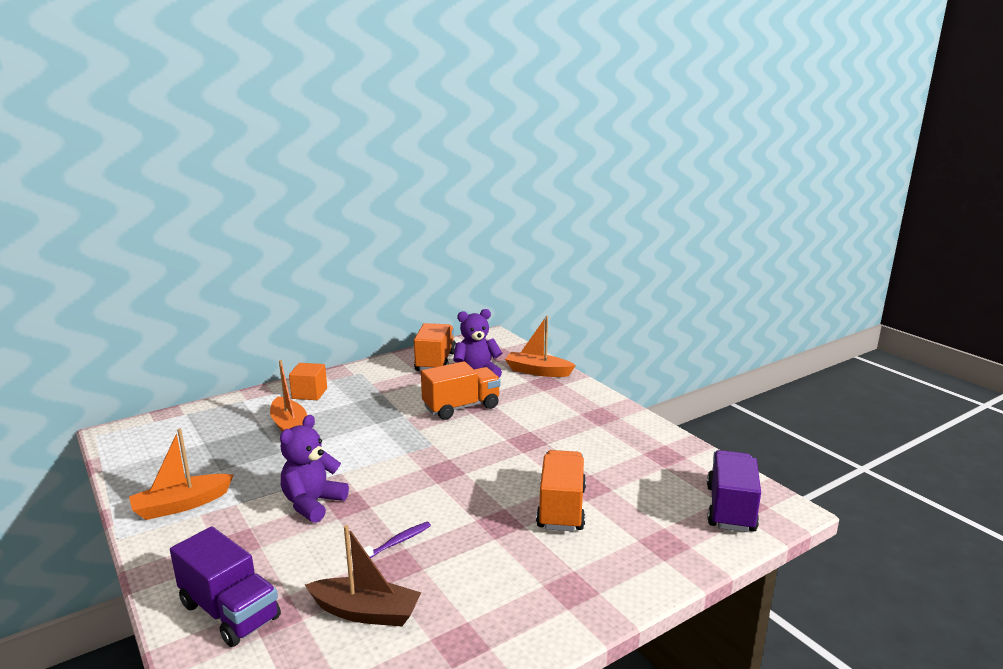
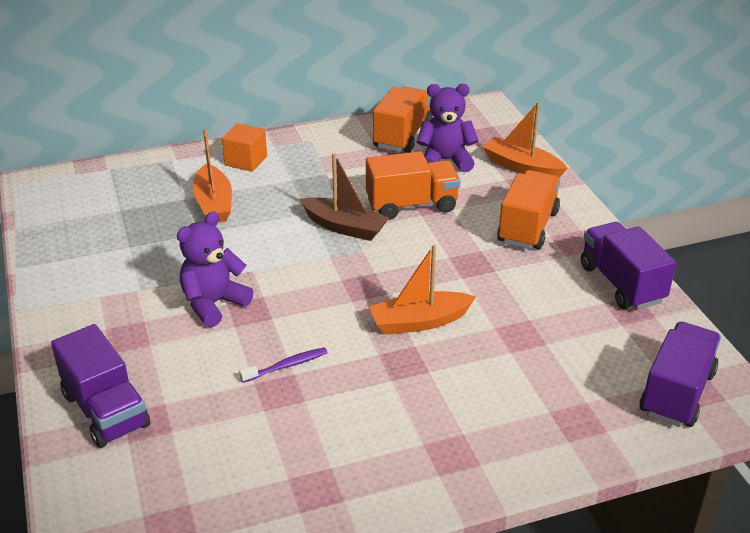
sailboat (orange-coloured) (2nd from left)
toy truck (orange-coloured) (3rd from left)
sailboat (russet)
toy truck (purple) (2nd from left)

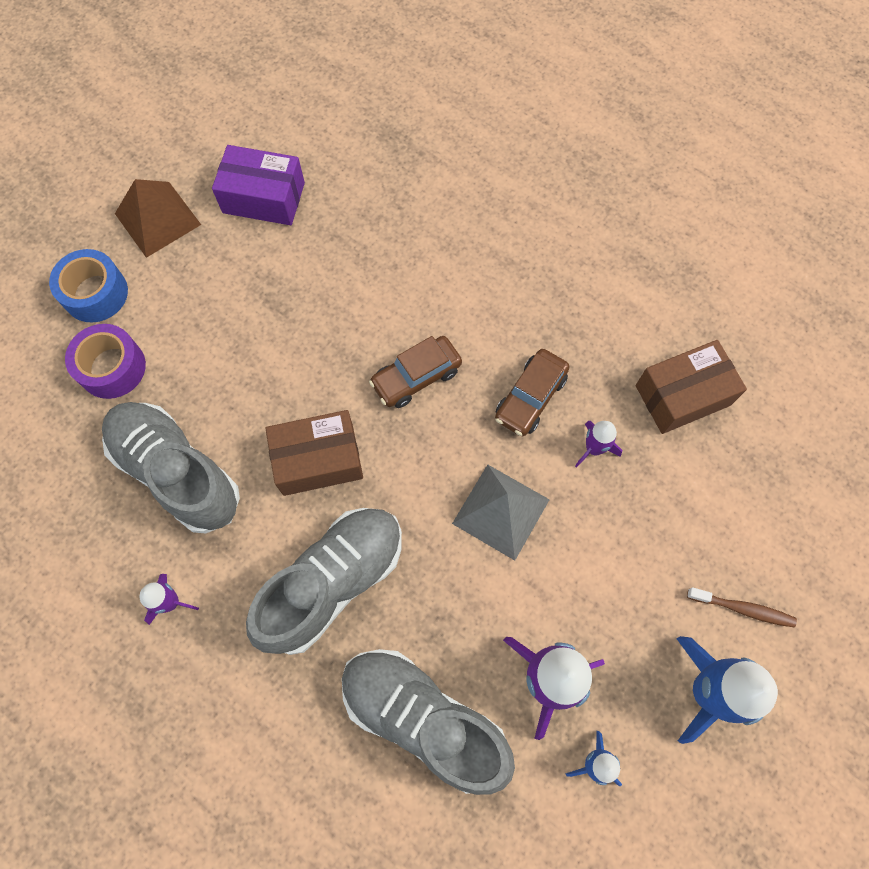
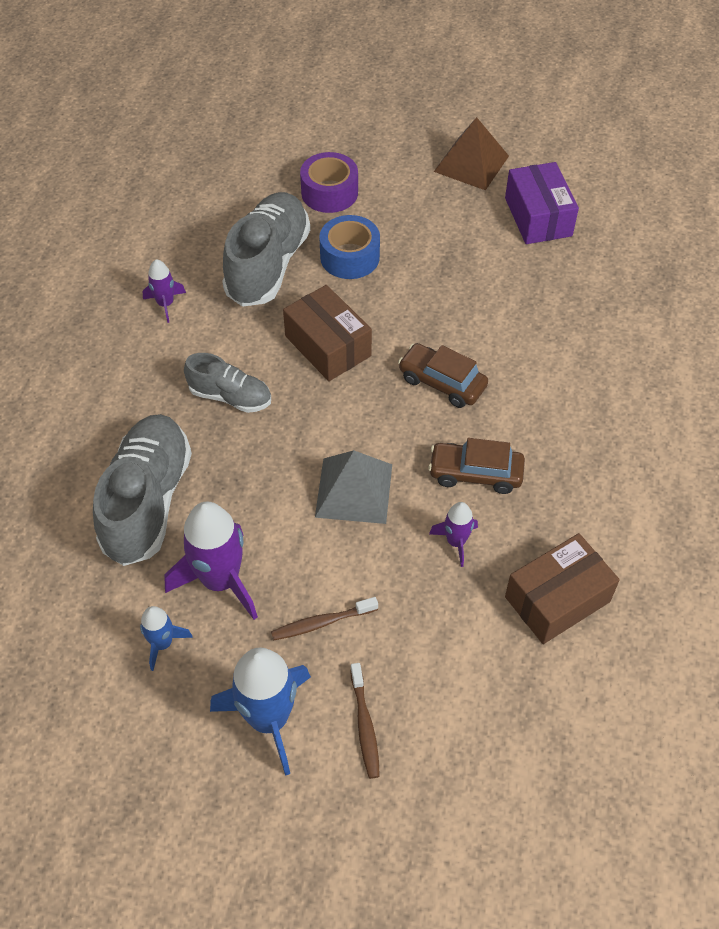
roll of tape (blue)
box (russet) (2nd from left)
shoe (gray) (2nd from left)
tooth brush (russet) (1st from left)

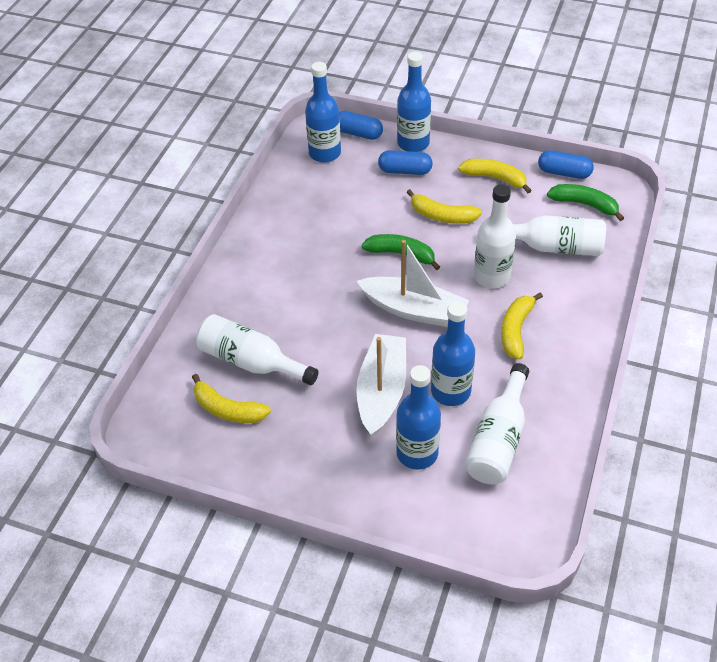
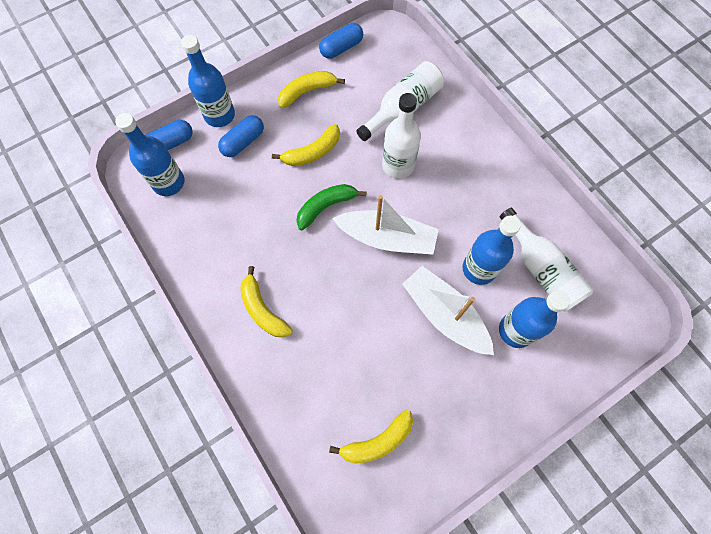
banana fruit (leaf-green) (2nd from left in the first image)
sailboat (white) (1st from left)
banana fruit (bright yellow) (1st from left)
bottle (white) (1st from left in the first image)

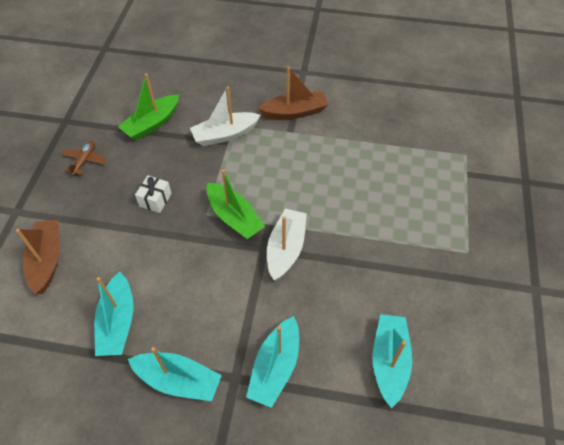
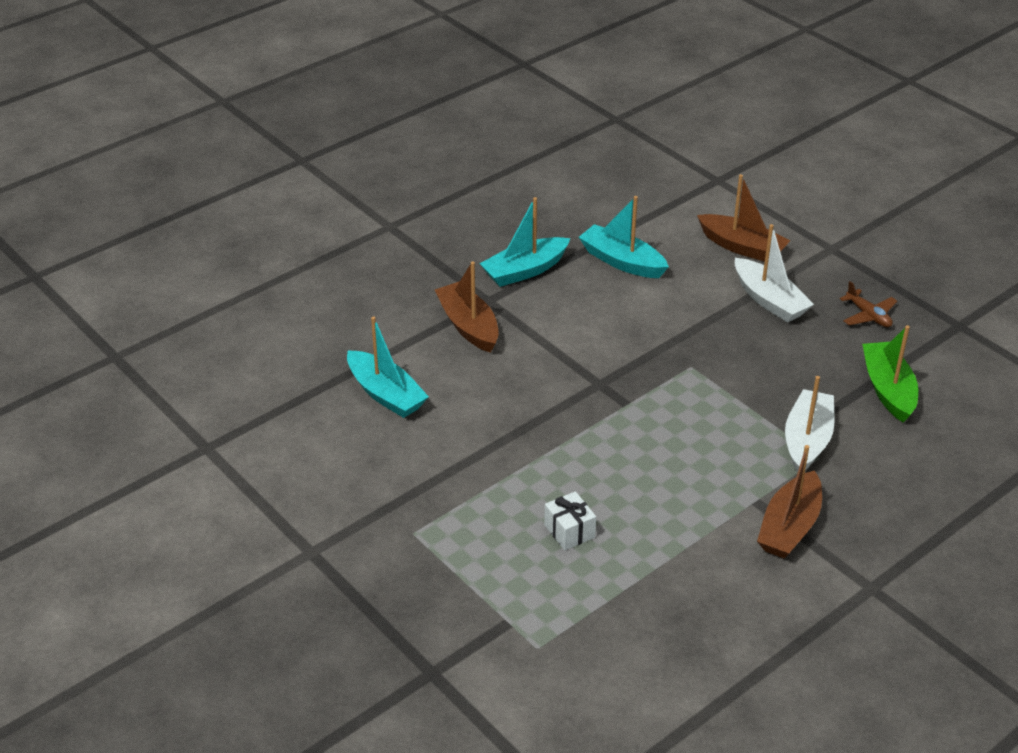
sailboat (leaf-green) (2nd from left in the first image)
present (white)
sailboat (white) (1st from left)
sailboat (russet) (1st from left)

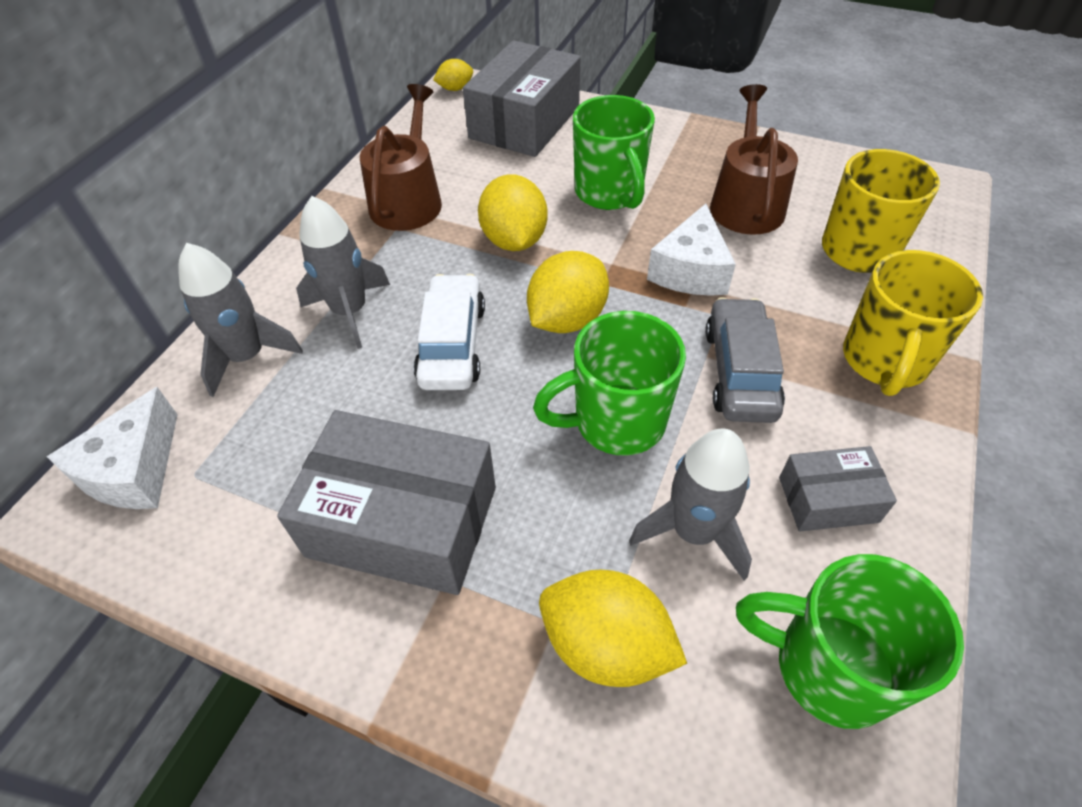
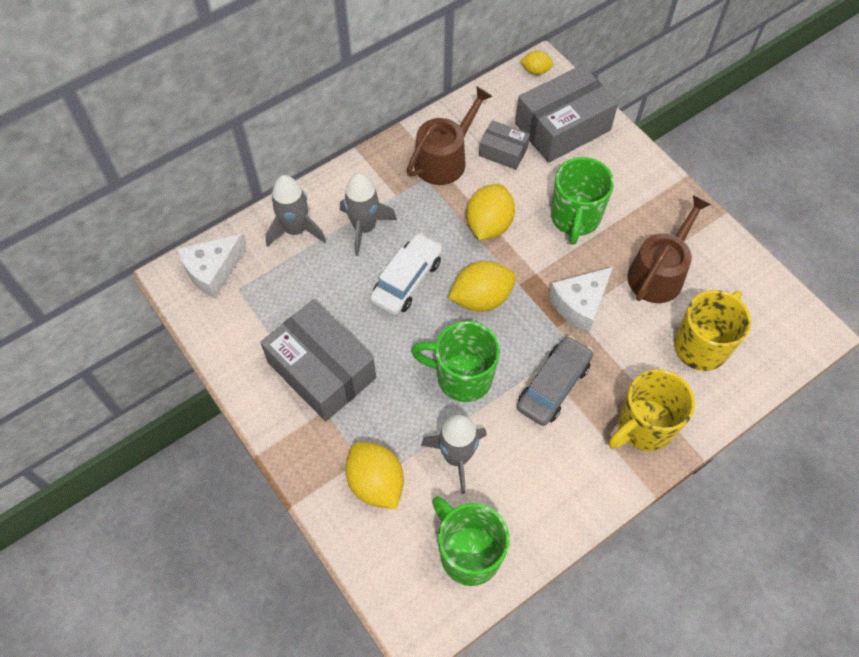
box (gray) (2nd from left)

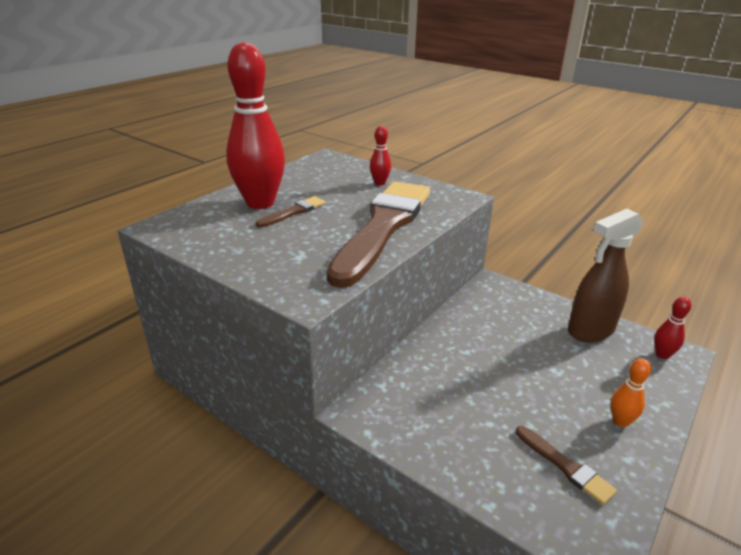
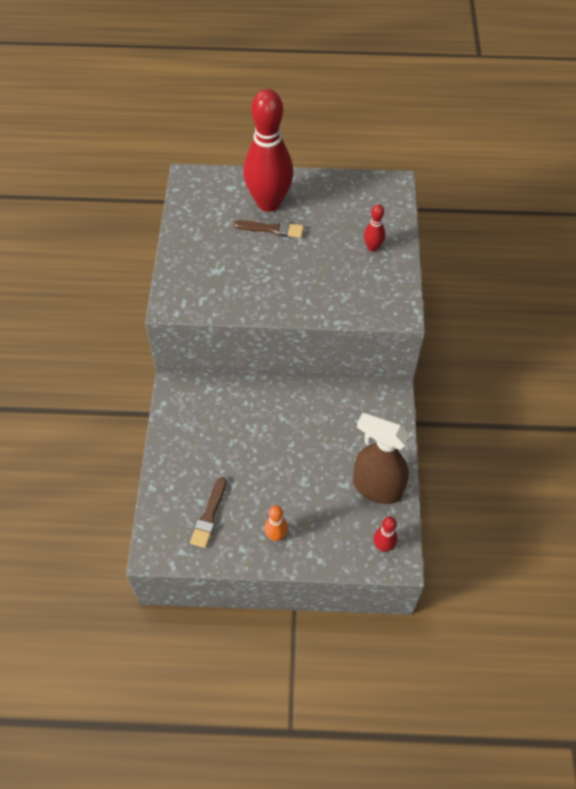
paintbrush (russet) (2nd from left in the first image)

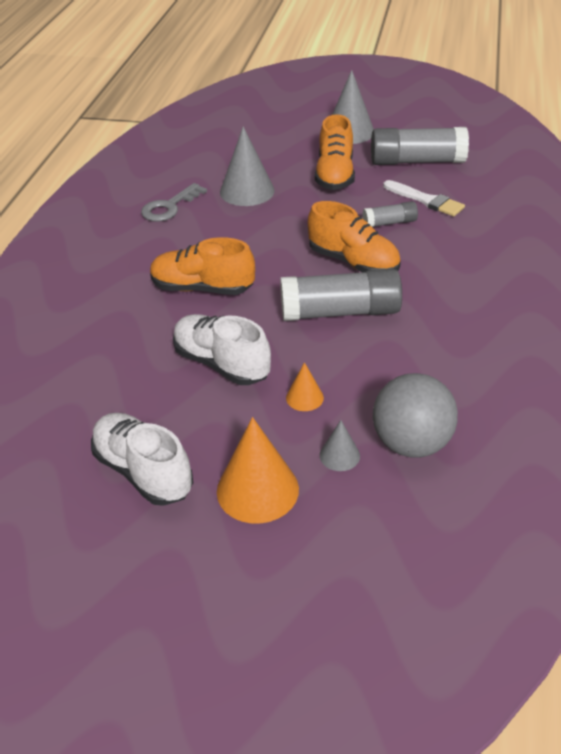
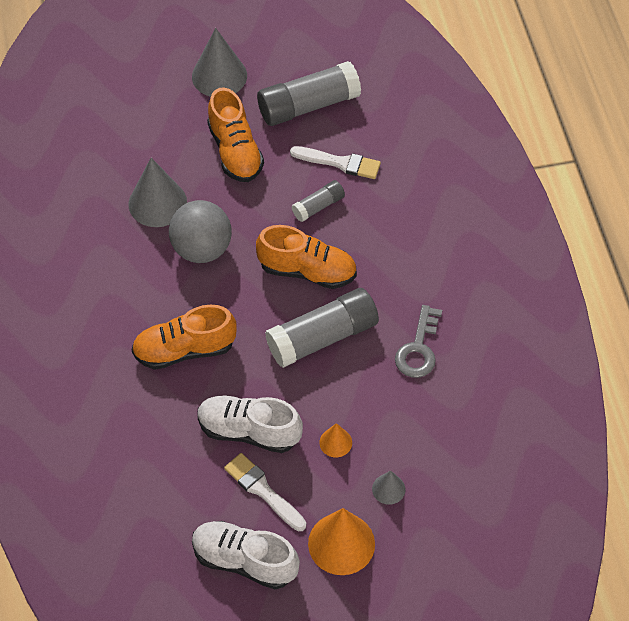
latchkey (gray)
ball (gray)
paintbrush (white) (1st from left)

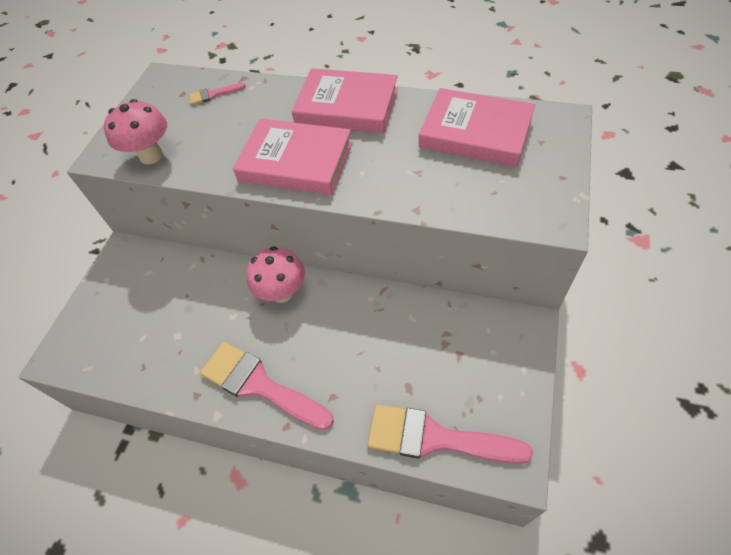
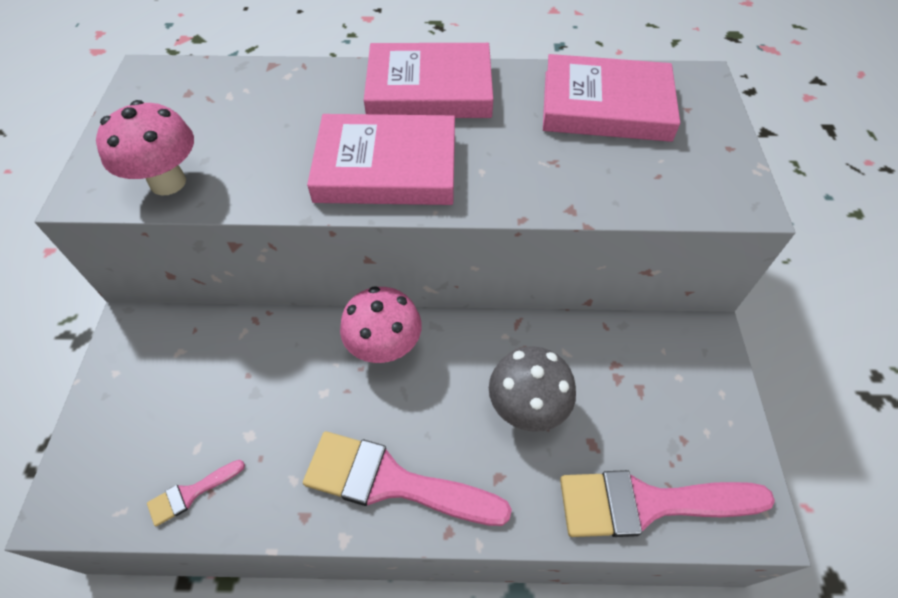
paintbrush (pink) (1st from left)
toadstool (gray)

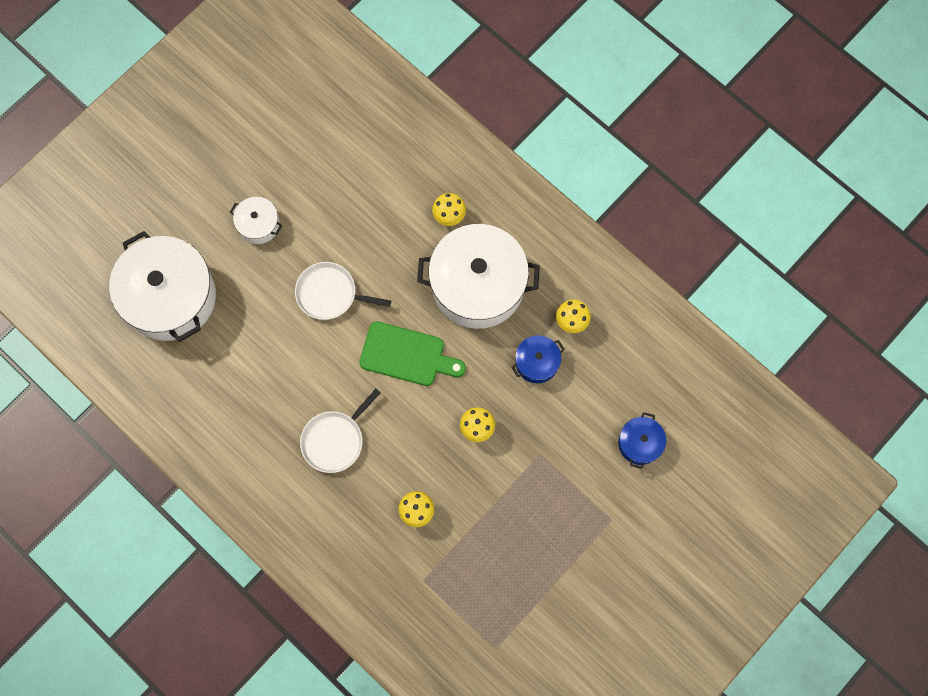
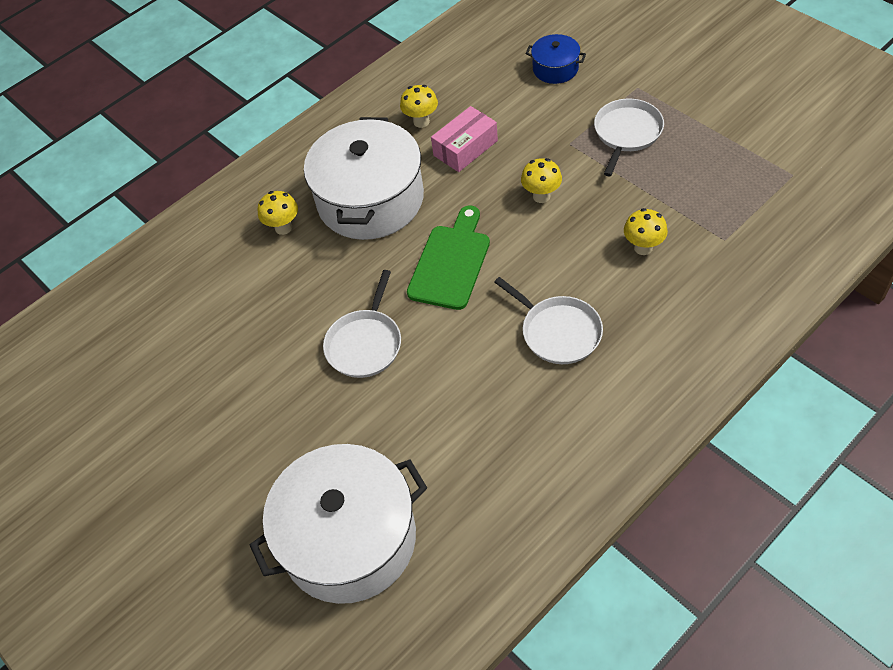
stockpot (white) (2nd from left in the first image)
box (pink)
pan (white) (3rd from left)

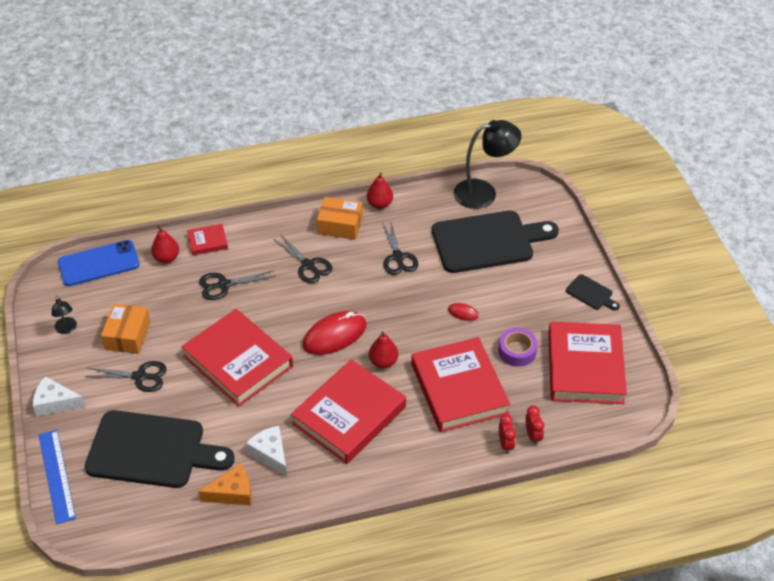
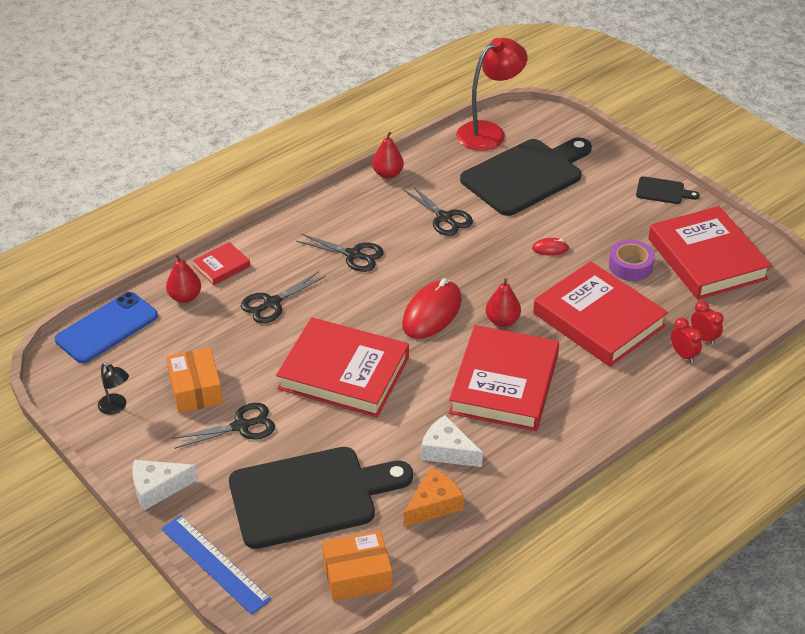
reading lamp (scarlet)
box (orange-coloured) (2nd from left)

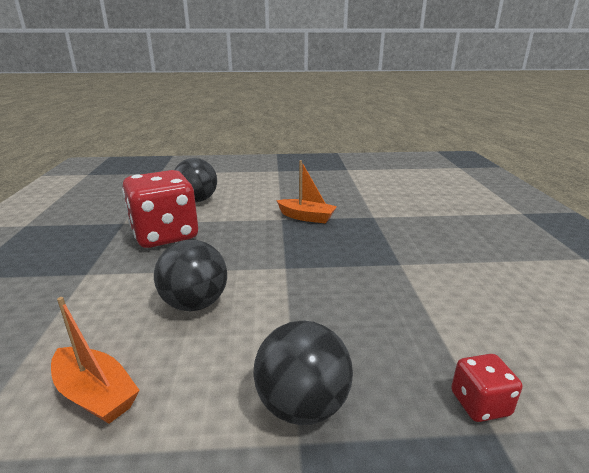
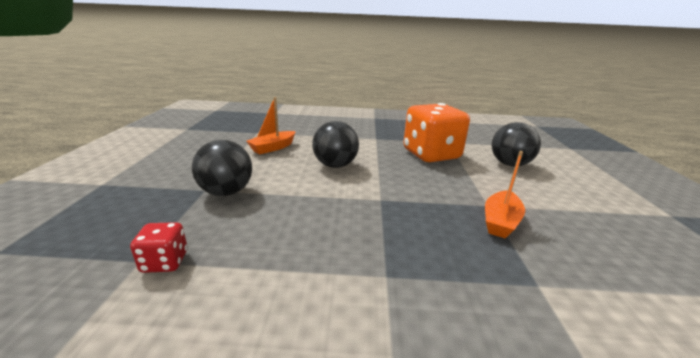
dice (orange-coloured)

